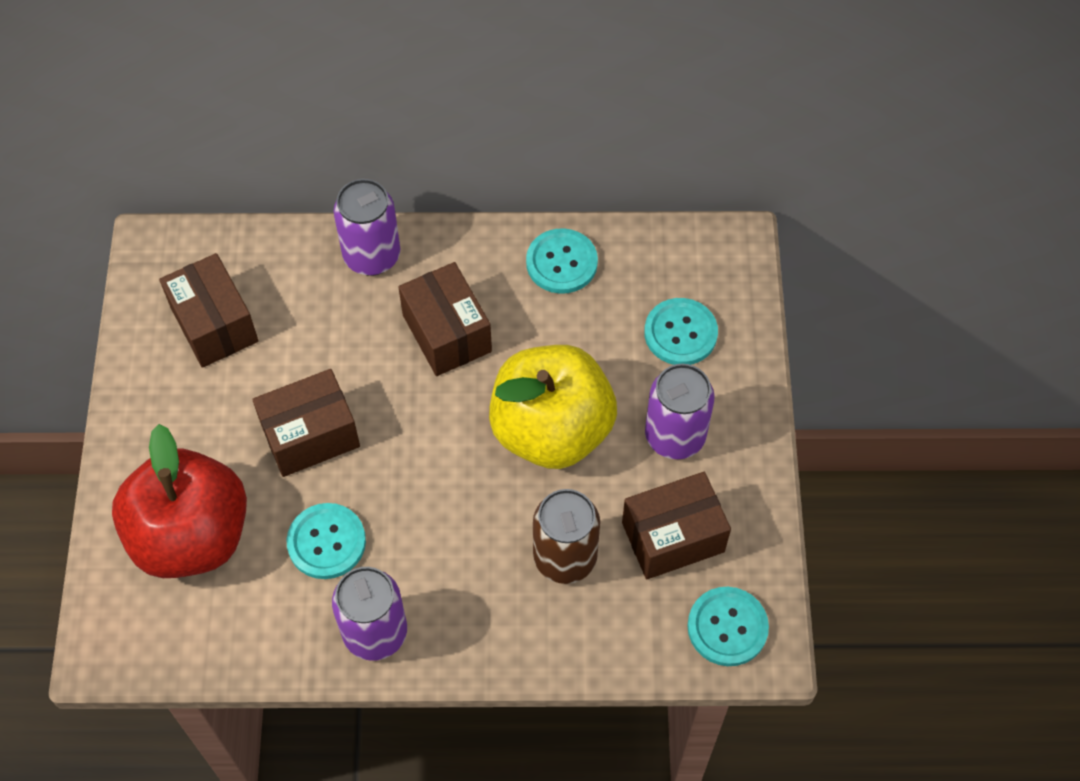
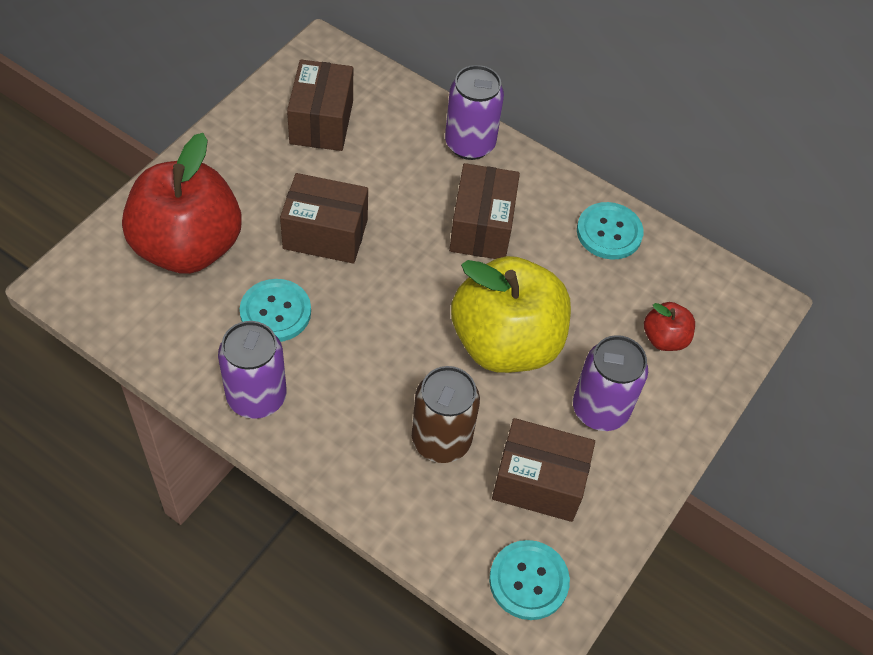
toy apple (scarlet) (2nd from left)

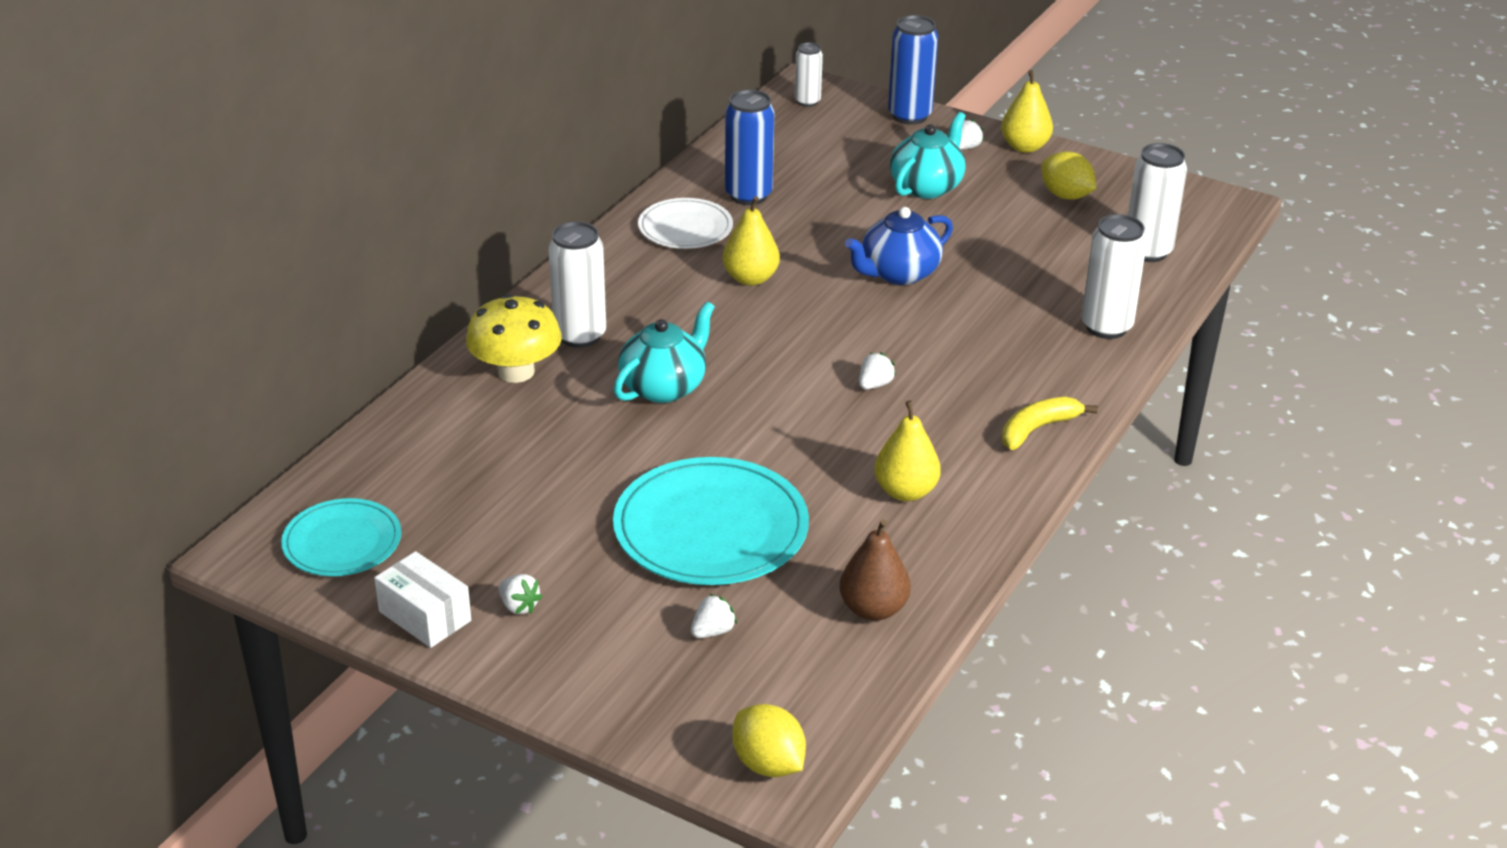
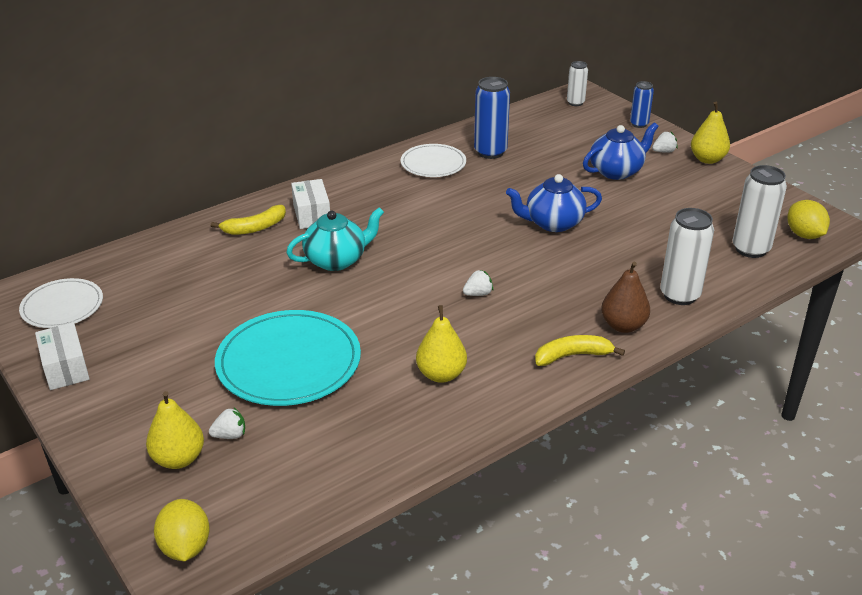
soda can (blue) (2nd from left)
teapot (blue) (2nd from left)
citrus fruit (bright yellow) (2nd from left)
pear (bright yellow) (1st from left)
box (white) (2nd from left)
banana fruit (bright yellow) (1st from left)
plate (white) (1st from left)
pear (russet)
toy strawberry (white) (1st from left in the first image)

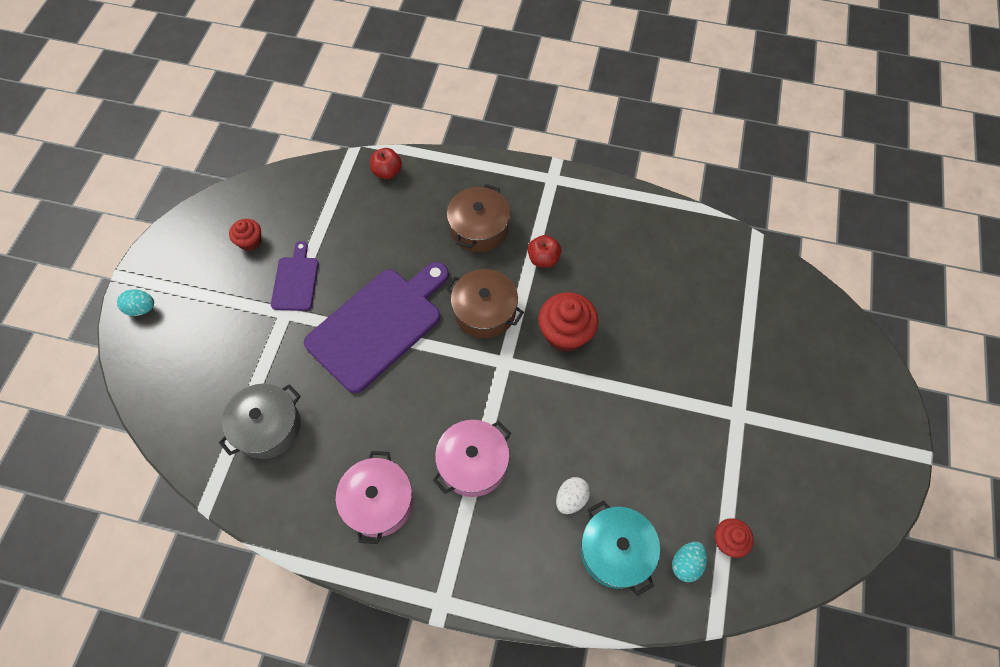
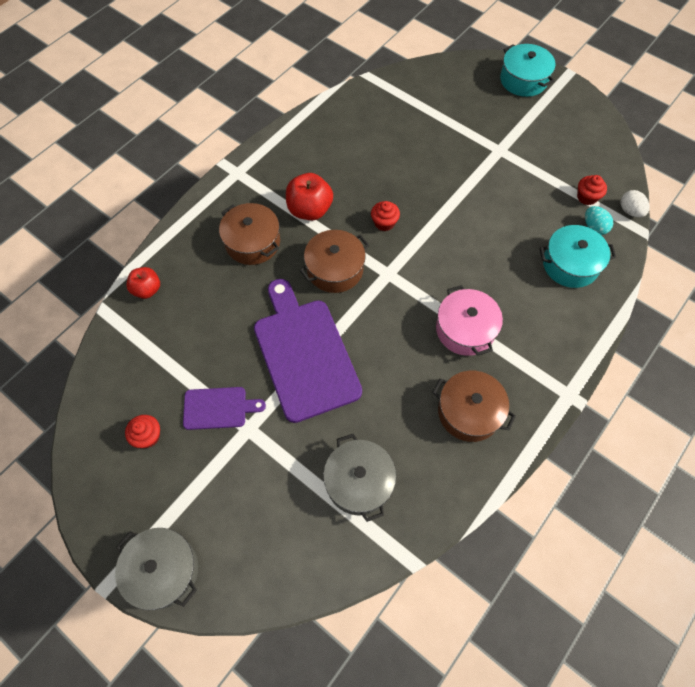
toy apple (scarlet) (2nd from left)
chopping board (purple) (1st from left)
stockpot (gray) (1st from left)
fairy cake (scarlet) (2nd from left)
stockpot (russet) (3rd from left)
egg shape (white)
stockpot (turquoise) (1st from left)

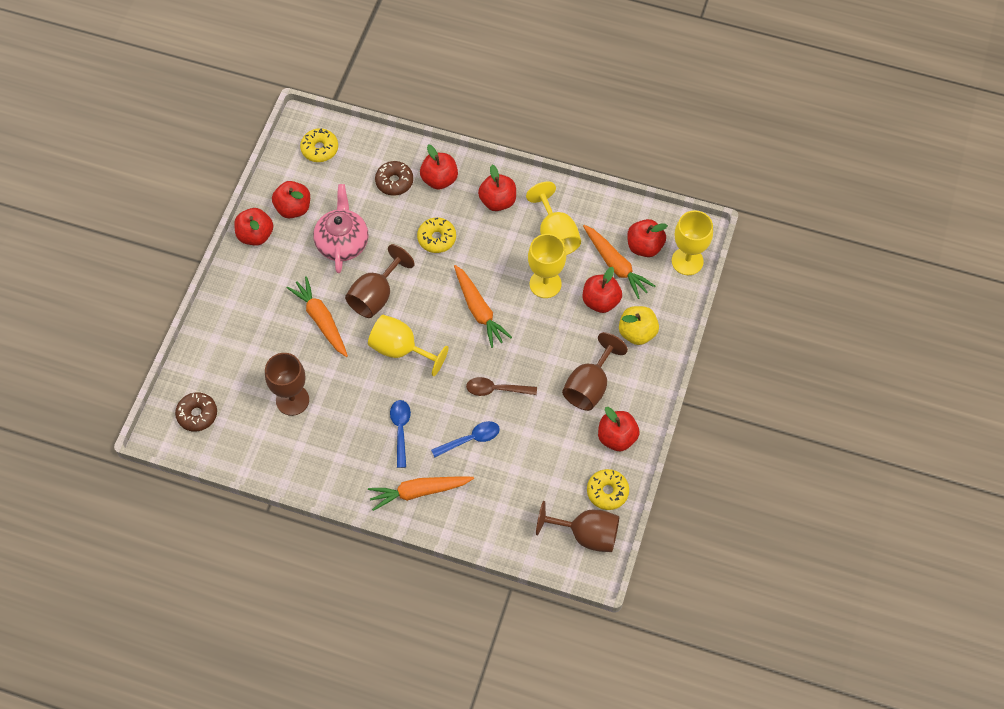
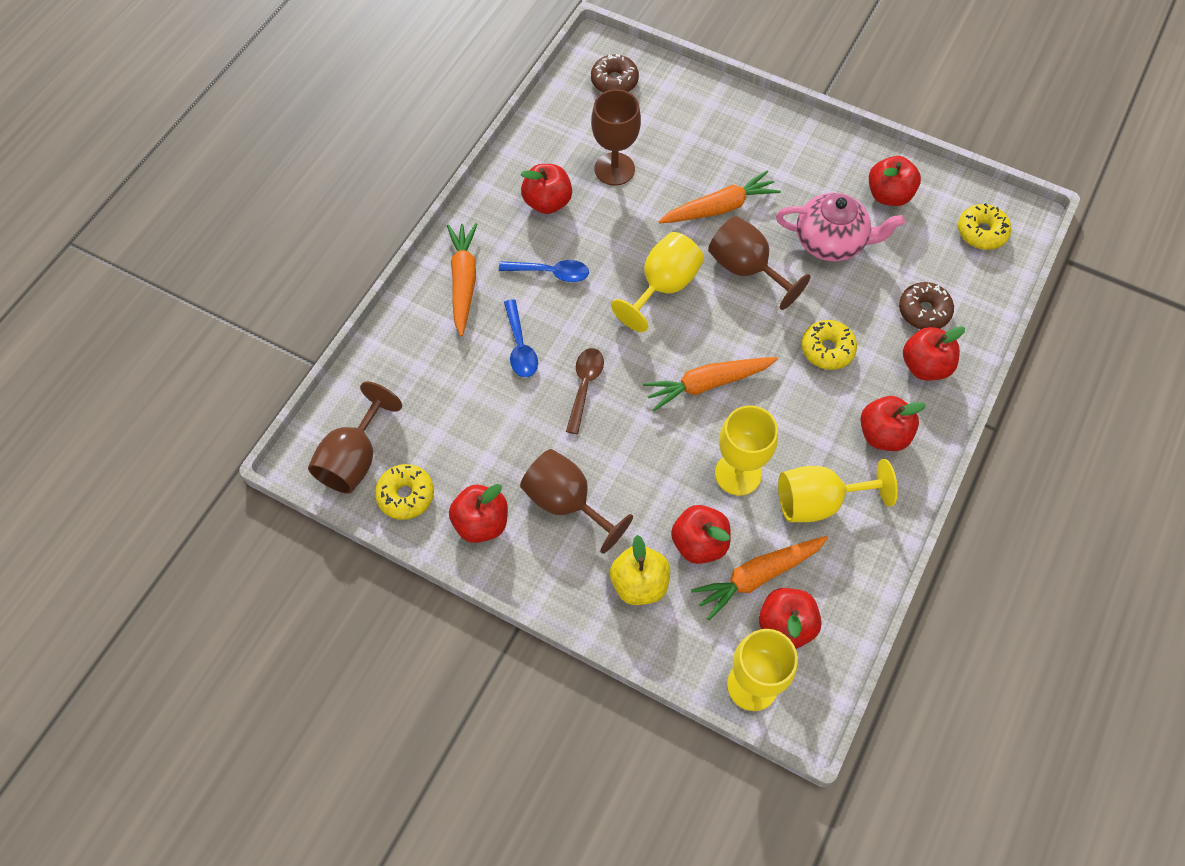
toy apple (scarlet) (2nd from left)

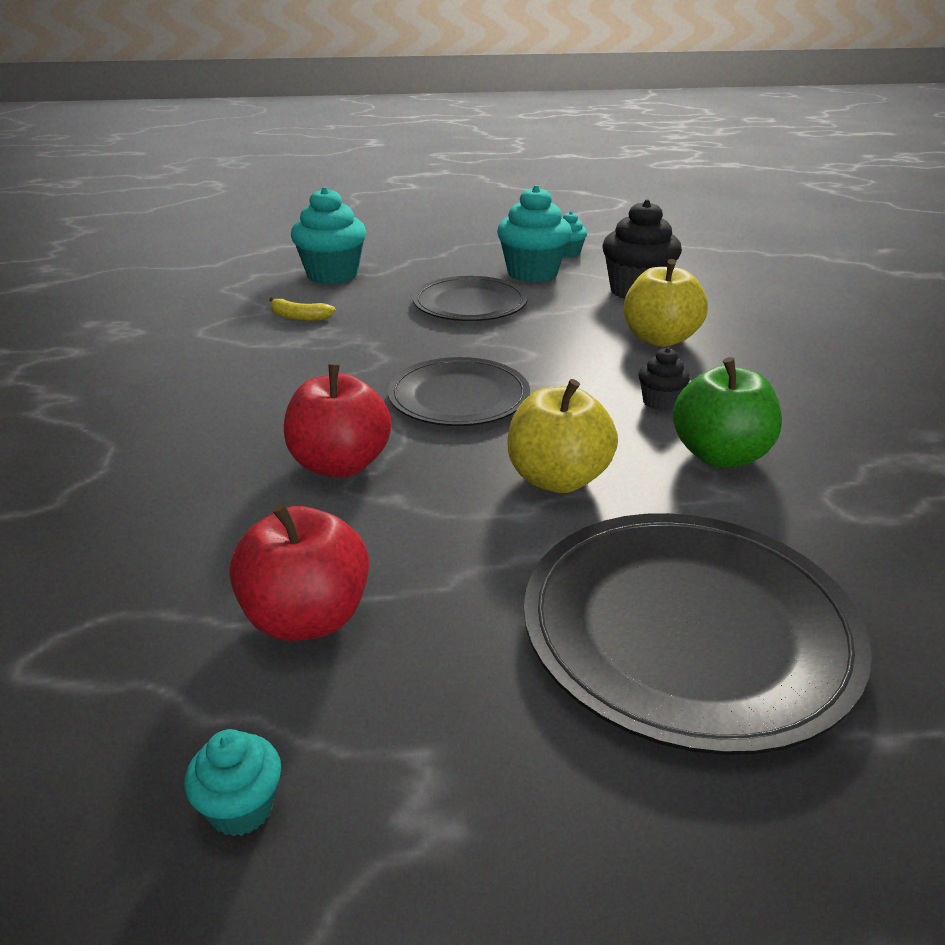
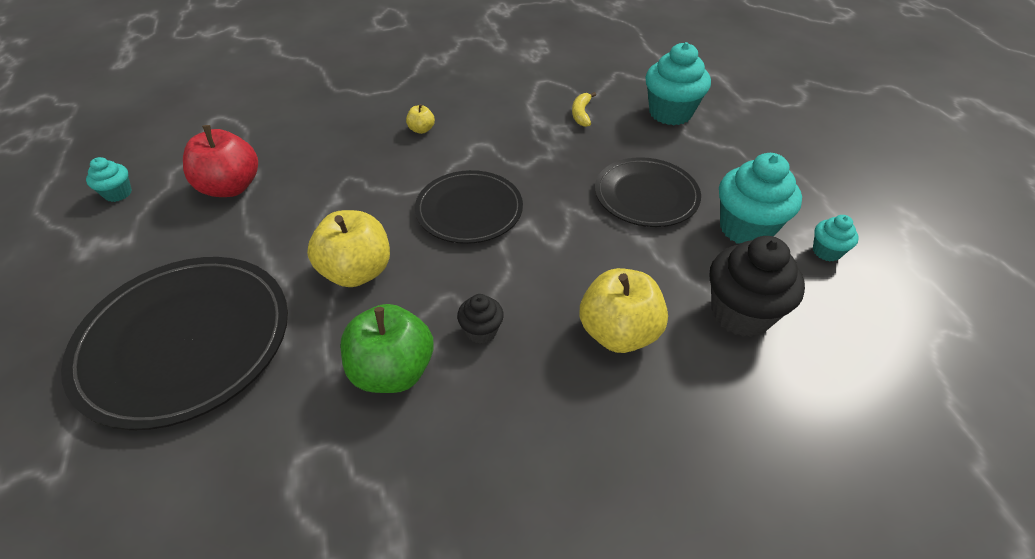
toy apple (scarlet) (2nd from left in the first image)
toy apple (bright yellow) (2nd from left)

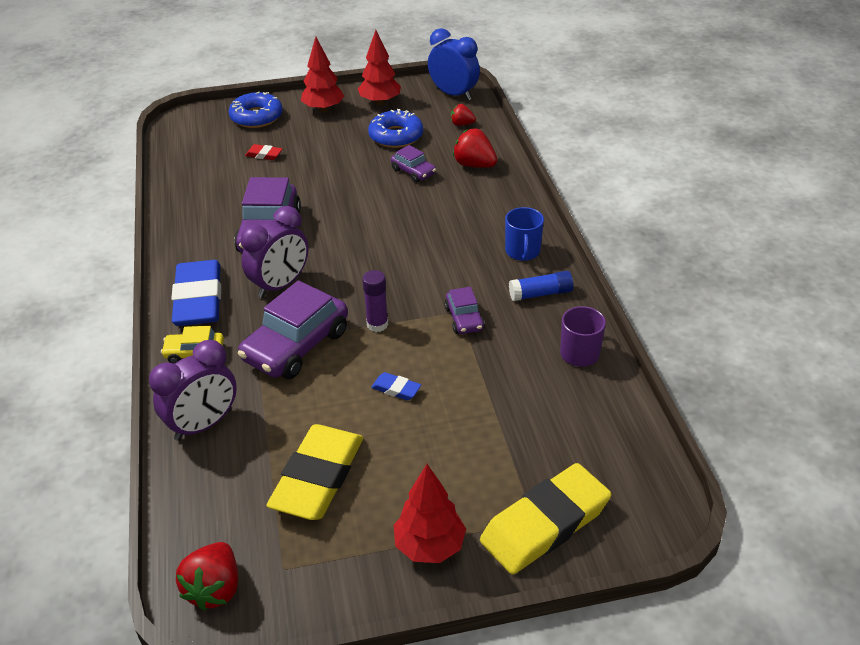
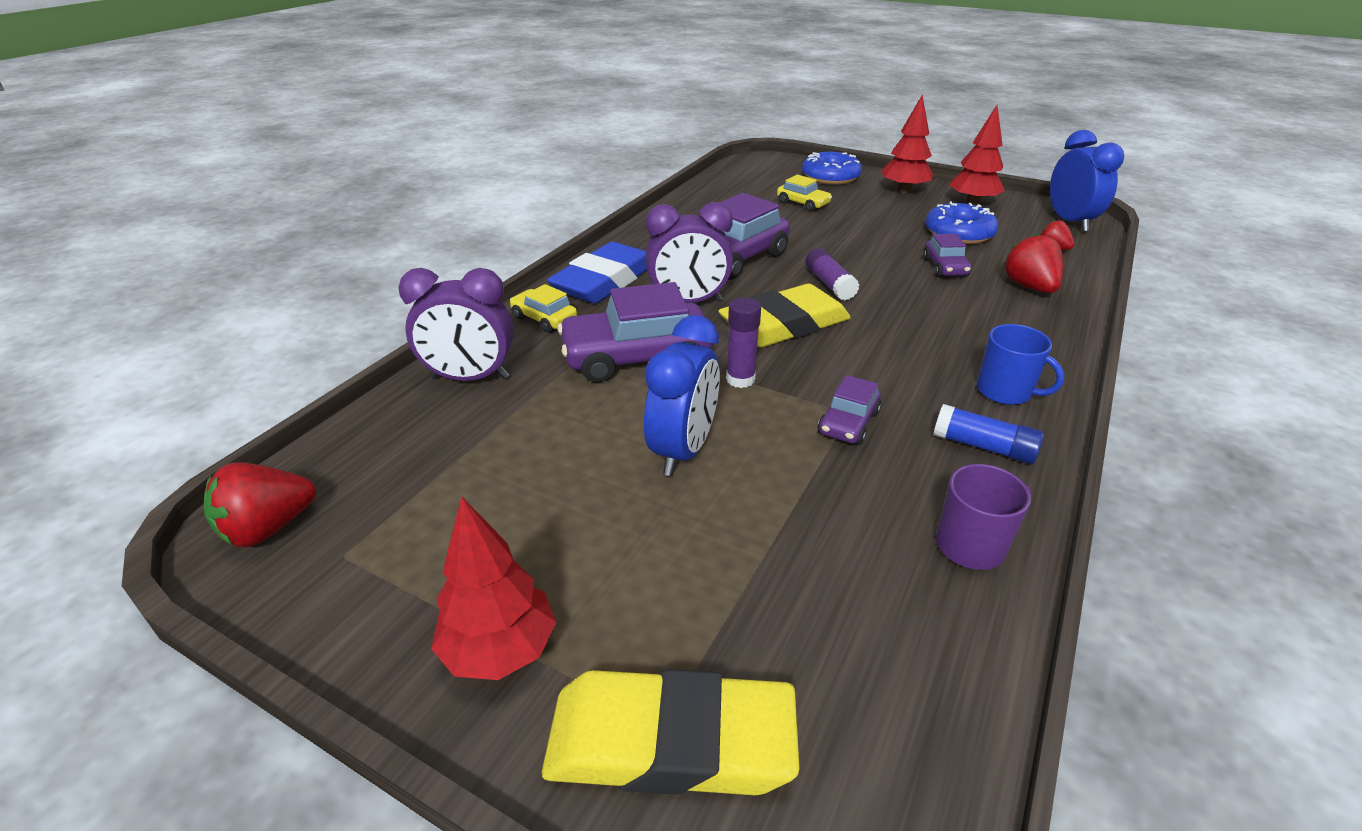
car (bright yellow) (2nd from left)
tea mug (blue)
alarm clock (blue) (1st from left)
pencil eraser (bright yellow) (2nd from left)
stick of glue (purple) (2nd from left)

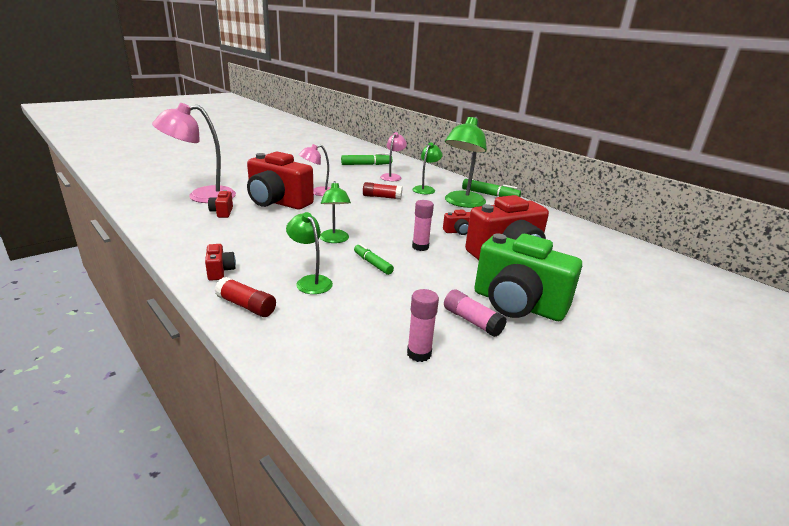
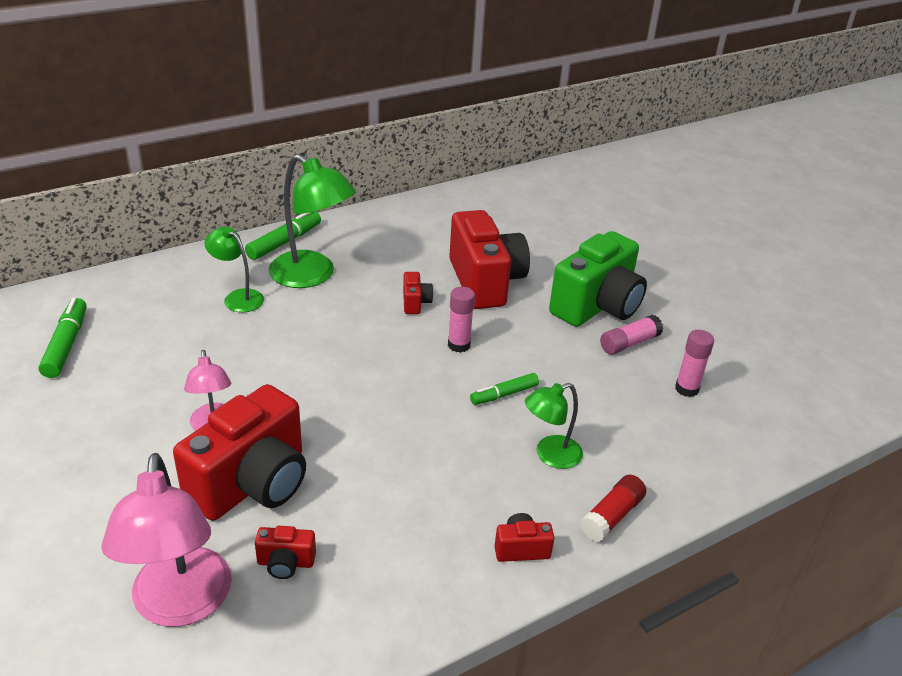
reading lamp (pink) (3rd from left in the first image)
reading lamp (leaf-green) (2nd from left in the first image)
stick of glue (scarlet) (2nd from left in the first image)

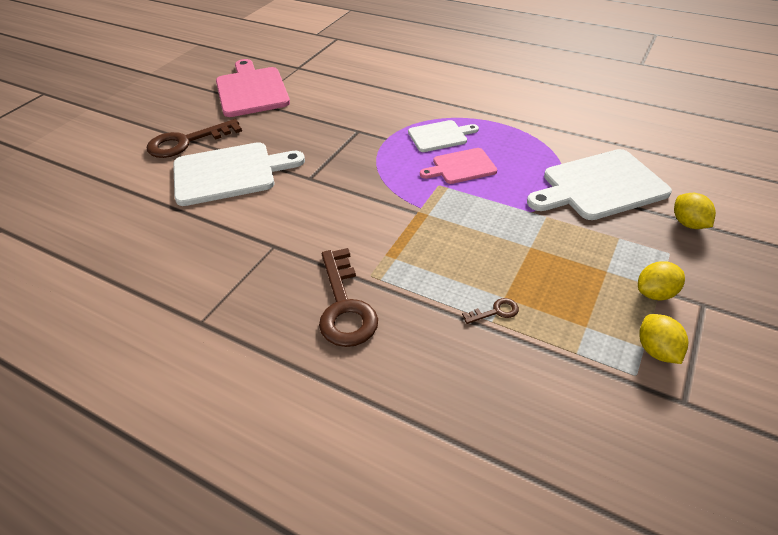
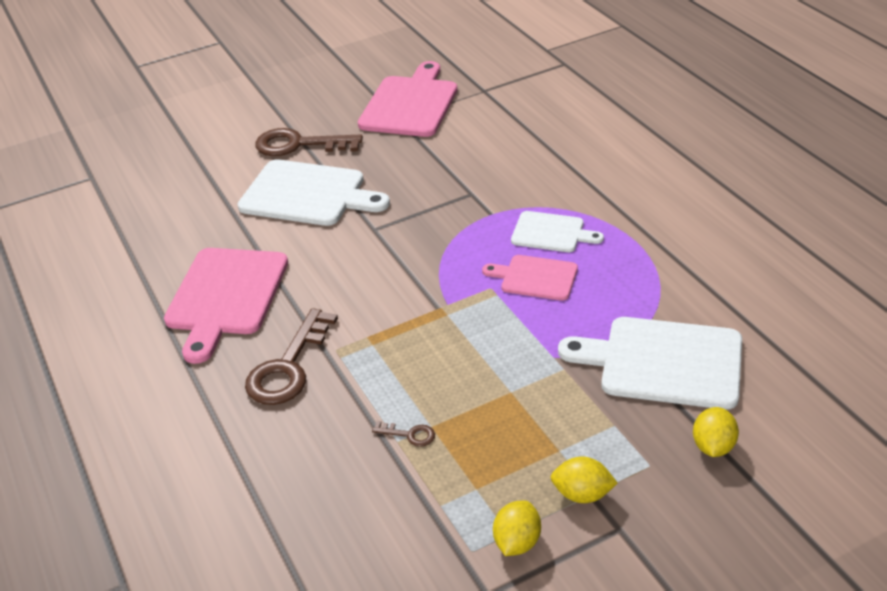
chopping board (pink) (1st from left)

